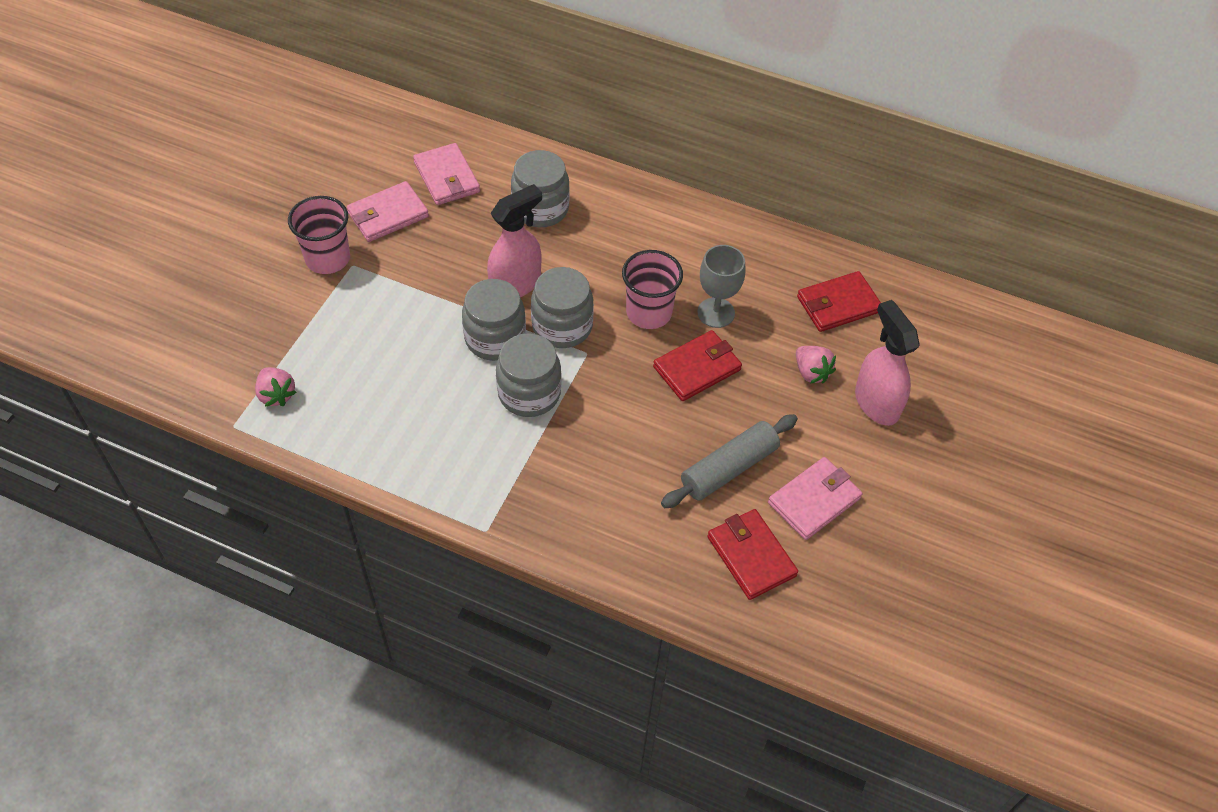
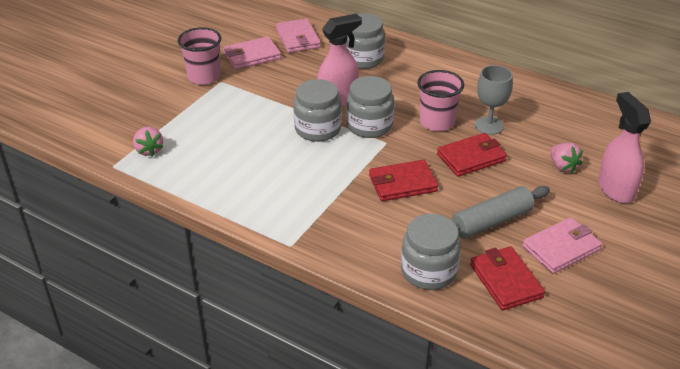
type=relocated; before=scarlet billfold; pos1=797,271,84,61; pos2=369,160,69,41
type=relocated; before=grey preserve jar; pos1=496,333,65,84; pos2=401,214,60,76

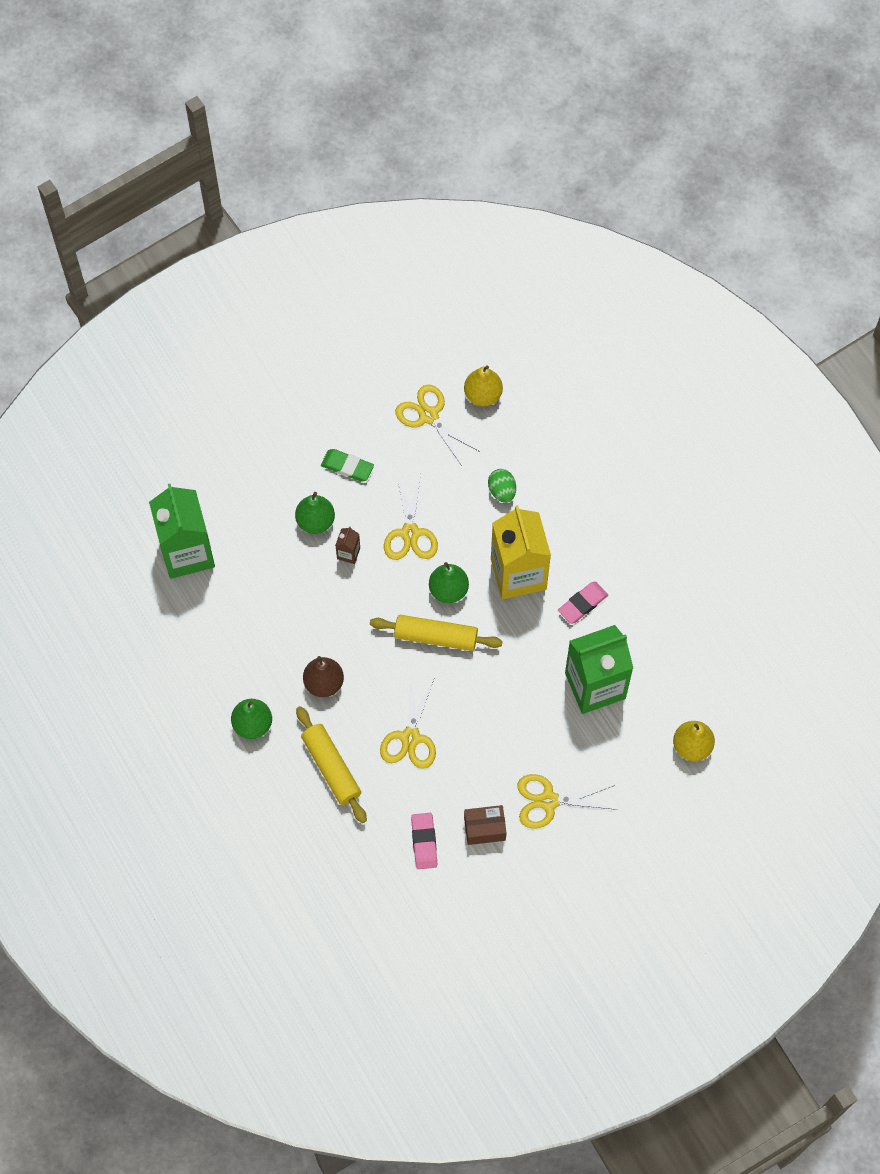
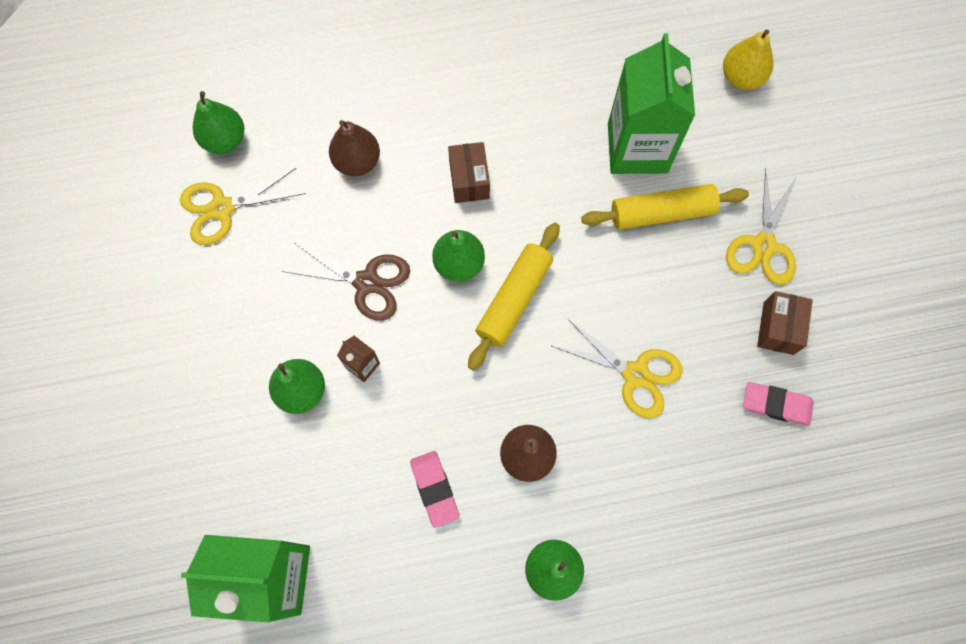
type=colour; before=bright yellow toy pear; after=emerald toy pear; pos1=464,365,39,41; pos2=193,91,52,63
type=colour; before=bright yellow scissors; after=dark brown scissors; pos1=384,474,54,86; pos2=282,242,128,79
type=exchanged; before=emerald egg; after=dark brown toy pear; pos1=488,469,28,34; pos2=329,120,51,56
type=relocated; before=pink pencil eraser; pos1=558,581,50,43; pos2=410,451,50,77
type=exchanged; before=bright yellow milk carton; after=dark brown box; pos1=491,505,60,95; pos2=448,142,42,61
type=relocated; before=bright yellow pastry roller; pos1=296,706,71,117; pos2=581,184,168,46
type=missing; before=emerald pencil eraser; pos1=321,449,53,33

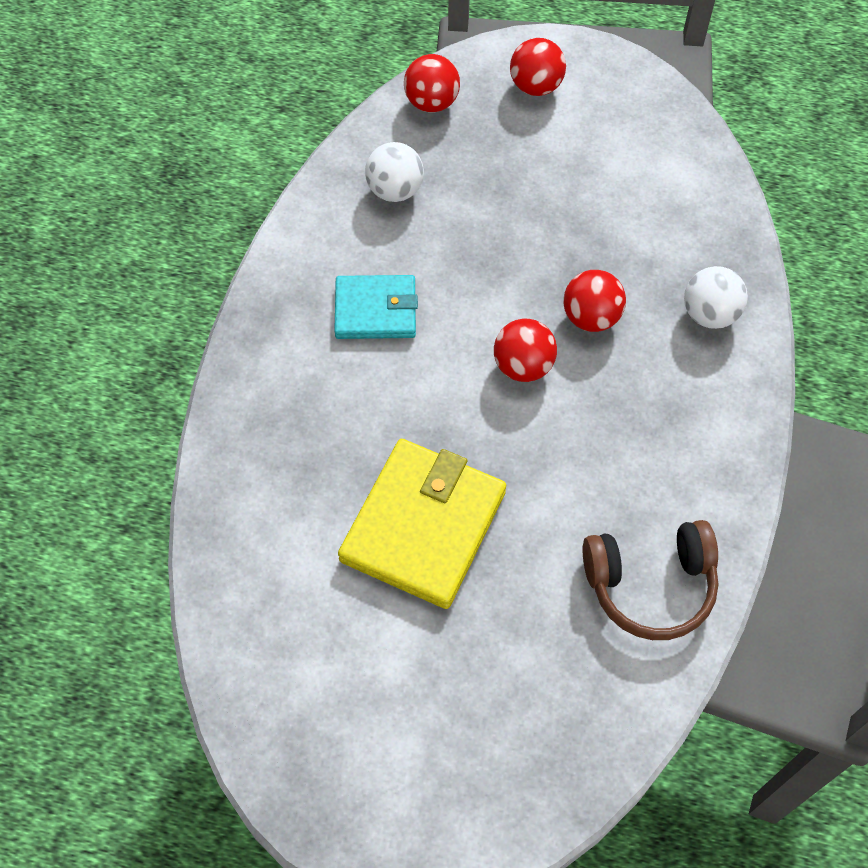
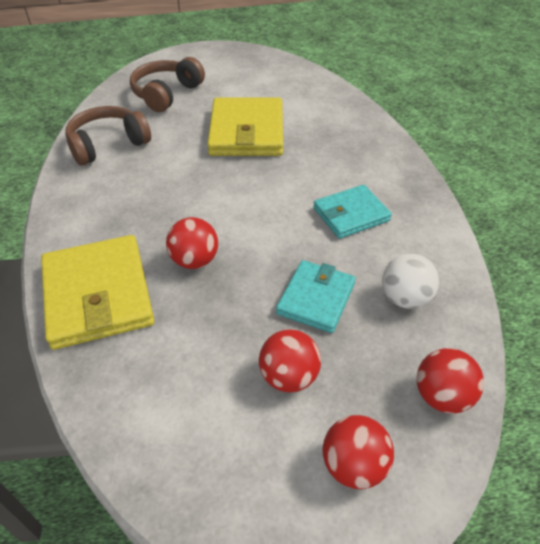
type=exchanged; before=white ball; after=bright yellow billfold; pos1=684,266,64,63; pos2=41,235,113,115
type=appeared; after=dark brown headphones; pos2=130,57,75,55
type=relocated; before=scarlet ball; pos1=494,319,63,63; pos2=259,329,62,64
type=appeared; after=aqua billfold; pos2=276,260,80,73

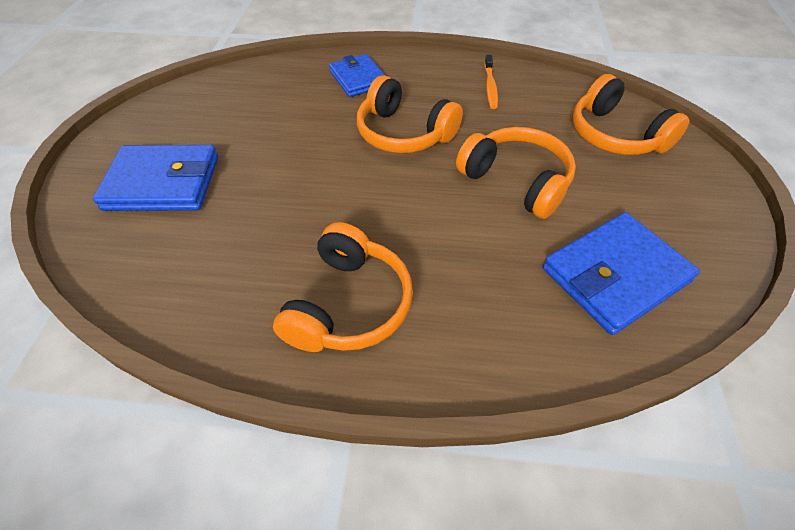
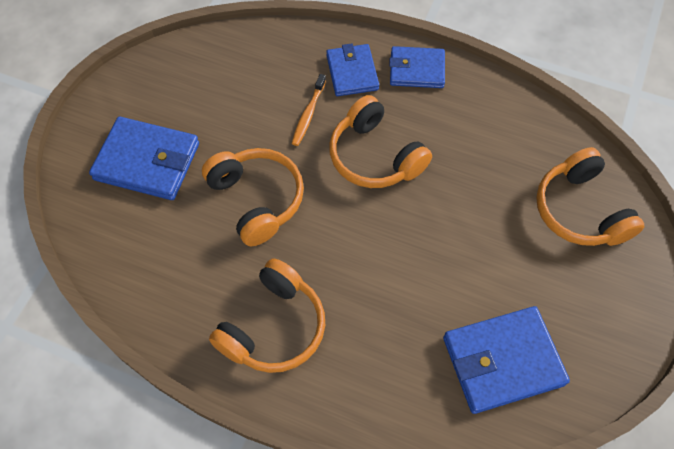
type=relocated; before=orange headphones; pos1=456,127,120,92; pos2=202,148,102,98
type=relocated; before=orange toothbrush; pos1=484,55,14,54; pos2=292,74,34,72
type=appeared; after=royal blue billfold; pos2=389,46,56,42

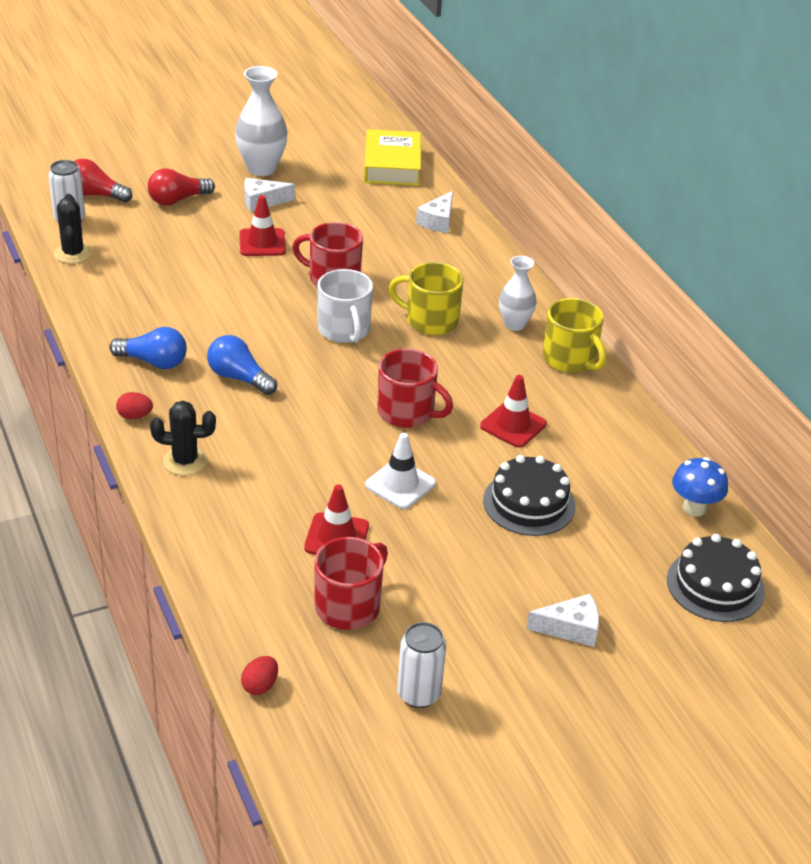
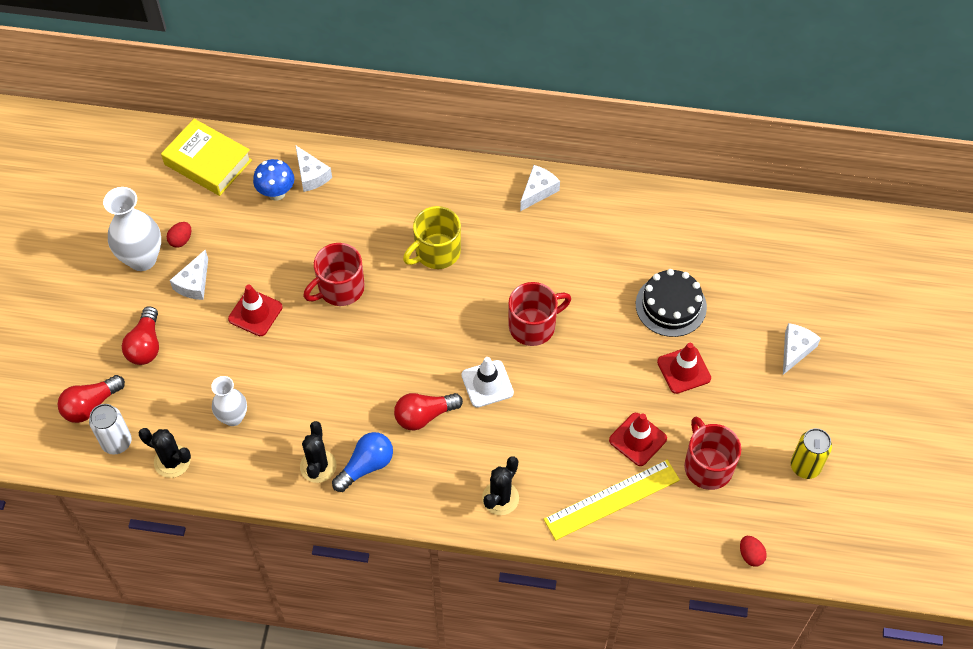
type=relocated; before=scarlet egg; pos1=116,392,37,27; pos2=167,222,24,26
type=relocated; before=white vase; pos1=499,256,37,75; pos2=211,376,36,50
type=relocated; before=royal blue mushroom; pos1=672,457,56,59; pos2=253,159,41,42
type=appeared; after=jet-black saguaro cactus; pos2=300,421,37,62
type=colour; before=royal blue bulb; after=scarlet bulb; pos1=207,335,70,60; pos2=394,393,69,37
type=relocated; before=white safety cone; pos1=365,433,71,76; pos2=461,357,53,51
type=exchanged; before=bright yellow coffee mug; after=white cheese; pos1=543,298,63,75; pos2=520,165,40,46
type=appeared; after=bright yellow measuring stick; pos2=544,460,136,80
type=relocated; before=scarlet safety cone; pos1=480,375,67,73; pos2=657,343,54,51
type=colour; before=white can; after=bright yellow can; pos1=397,622,49,86; pos2=791,428,41,51
type=missing; before=white coffee mug; pos1=318,269,55,74
type=missing; before=jet-black gateau; pos1=667,534,98,88

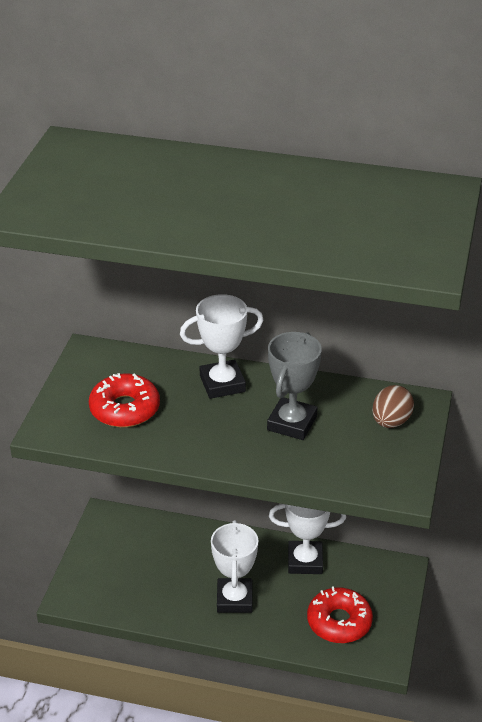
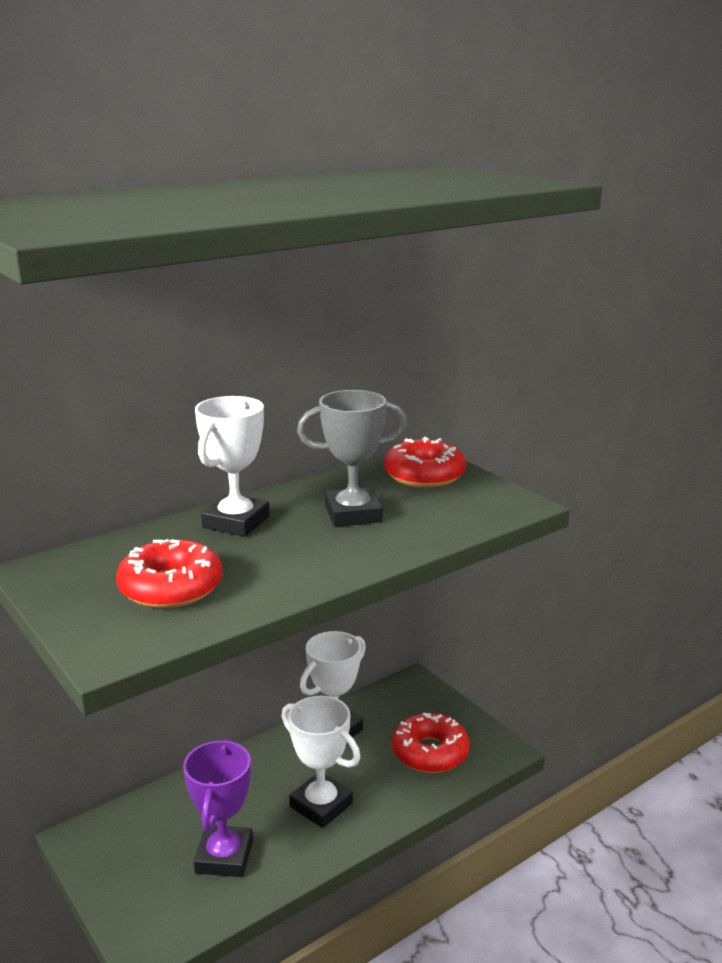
type=appeared; after=violet prize cup; pos2=183,739,70,138
type=spun; before=grey prize cup; pos1=267,332,55,108; pos2=297,390,111,137; turn=-75
type=exchanged; before=dark brown egg; after=scarlet glazed donut; pos1=372,385,42,43; pos2=384,437,82,51

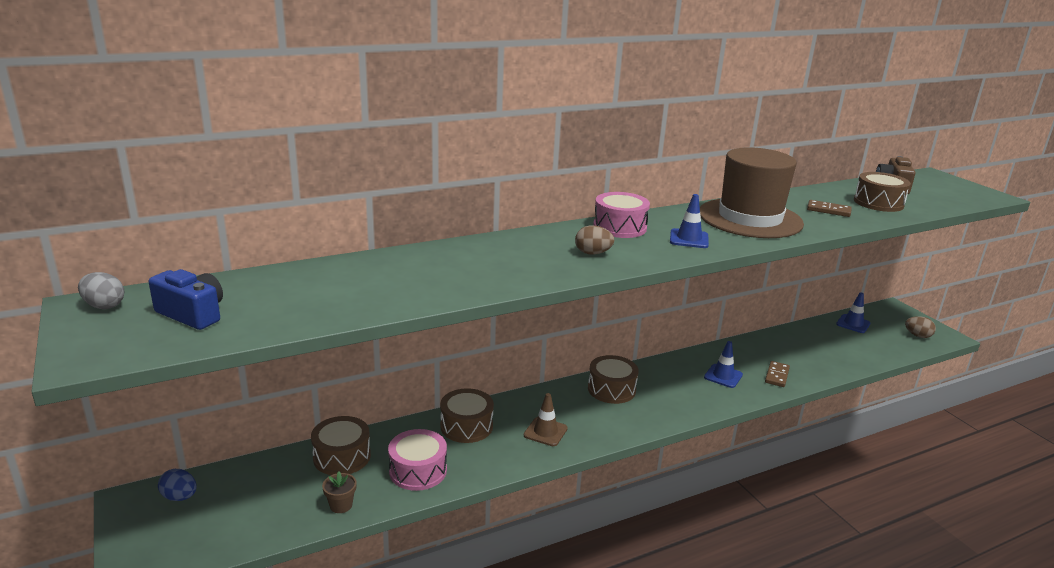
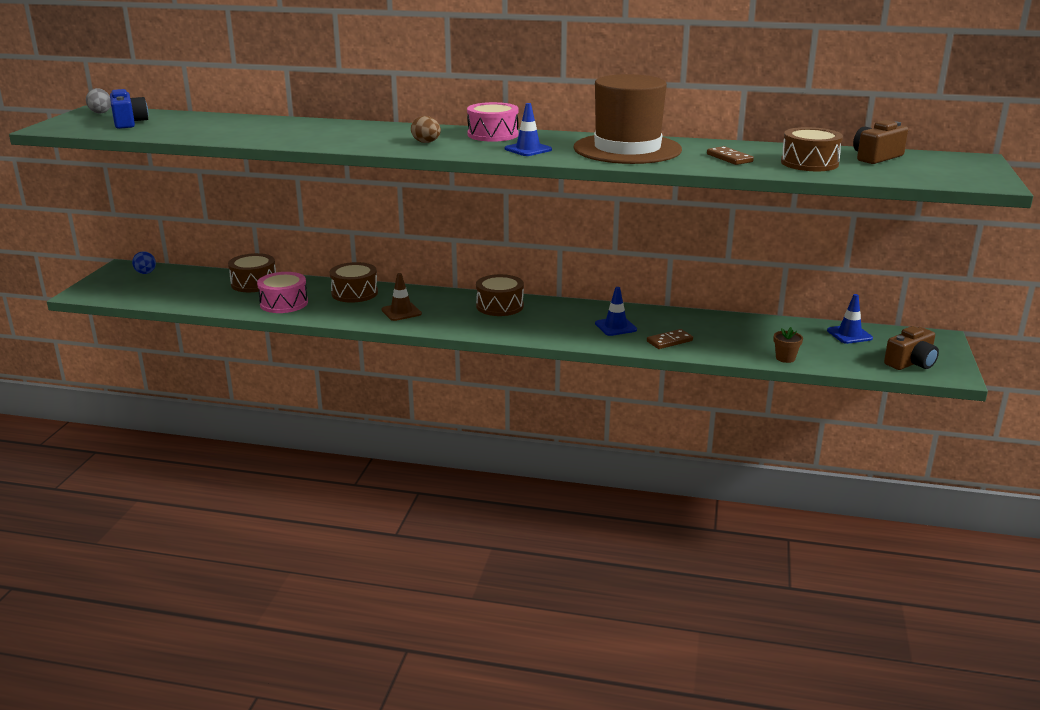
type=relocated; before=dark brown plant pot; pos1=322,472,35,41; pos2=774,327,29,36
type=exchanged; before=dark brown egg; after=dark brown compact camera; pos1=905,316,31,22; pos2=884,326,55,44

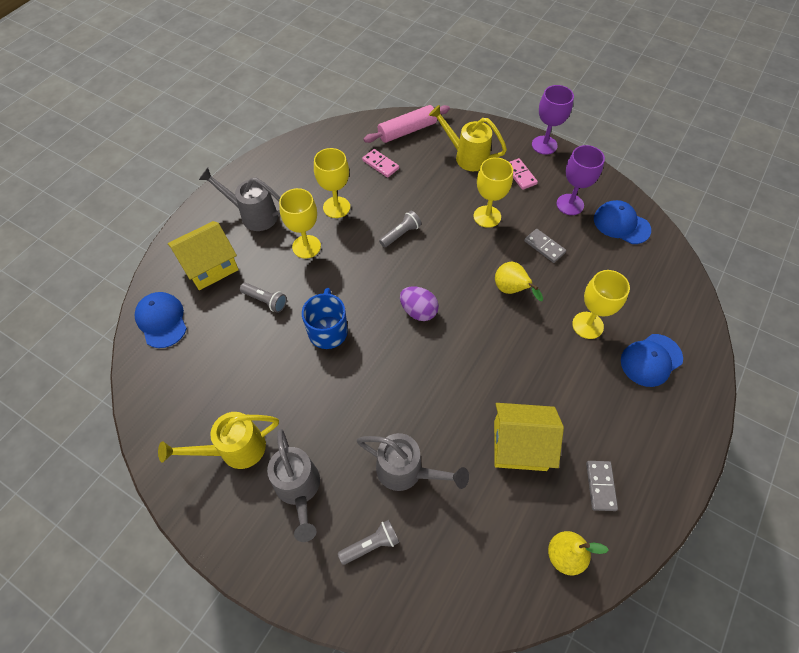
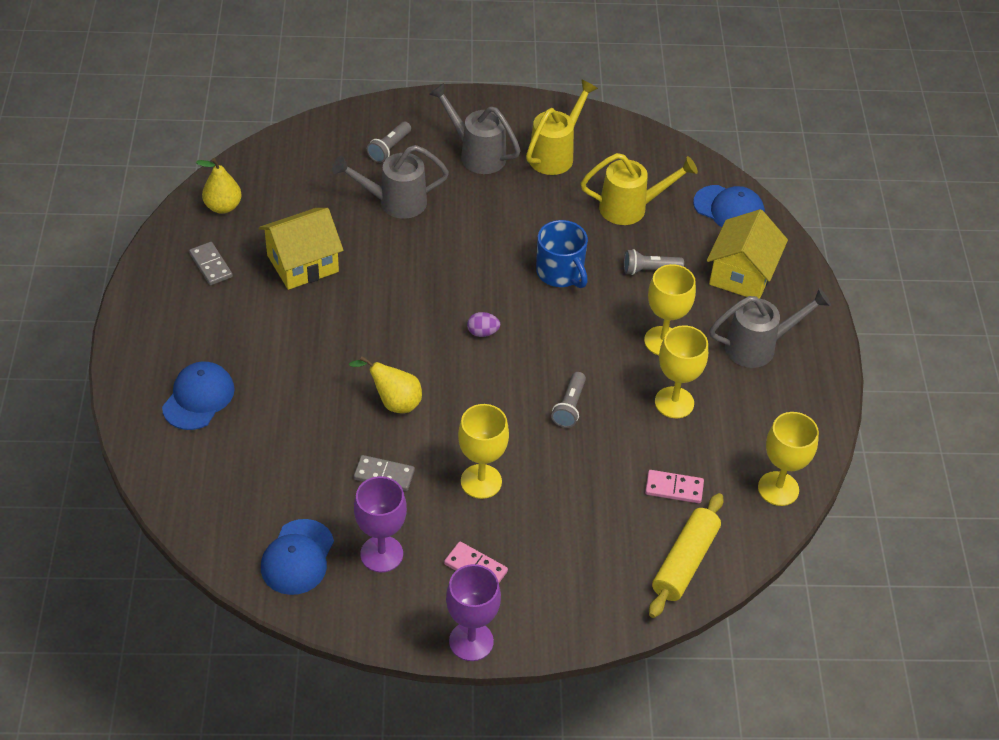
type=spun; before=royal blue cap; pos1=594,200,57,44; pos2=261,519,73,76; turn=105
type=size; before=violet egg; pos1=400,286,39,35; pos2=467,312,33,25; scale=0.64
type=relocated; before=bright yellow sprinkling can; pos1=429,105,78,66; pos2=581,153,117,72
type=colour; before=pink pastry roller; after=bright yellow pastry roller; pos1=364,105,86,38; pos2=649,493,74,125
type=relocated; before=bright yellow chalice; pos1=572,270,58,69; pos2=758,412,61,94

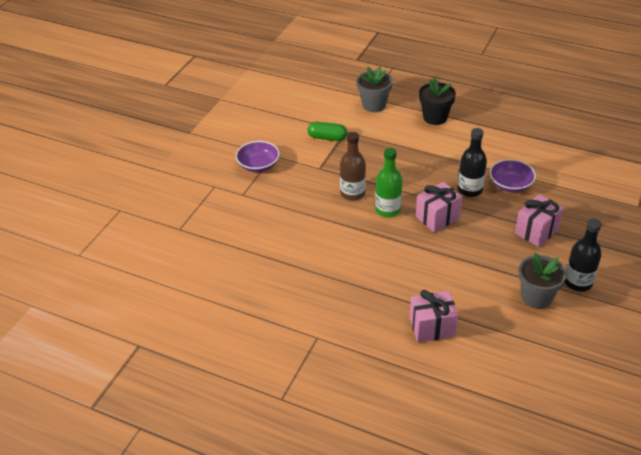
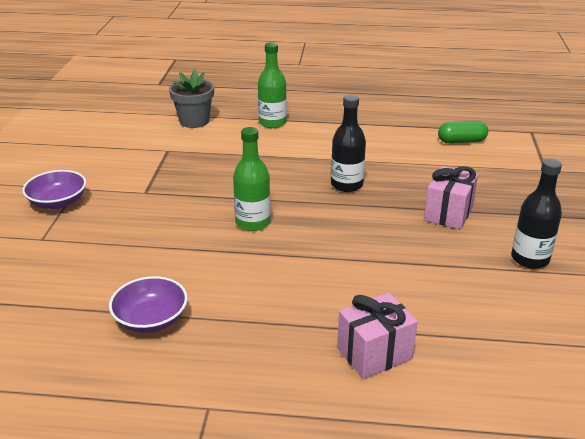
type=relocated; before=violet deep dish; pos1=490,159,46,33; pos2=109,276,79,57
type=exchanged; before=jet-black plant pot; after=emerald drink bottle; pos1=419,78,37,47; pos2=258,42,29,86
type=relocated; before=emerald pill; pos1=308,122,39,19; pos2=438,121,50,22
type=missing; before=dark brown drink bottle; pos1=340,132,26,69
type=missing; before=pink wrapped gift; pos1=416,182,47,50
type=missing; before=grey plant pot; pos1=518,253,49,56

